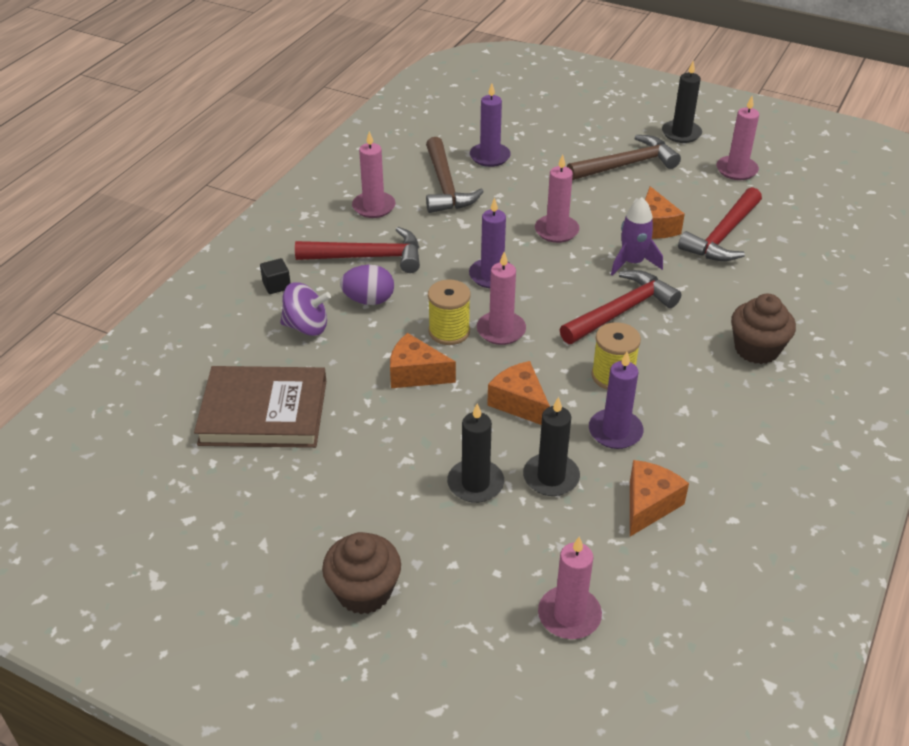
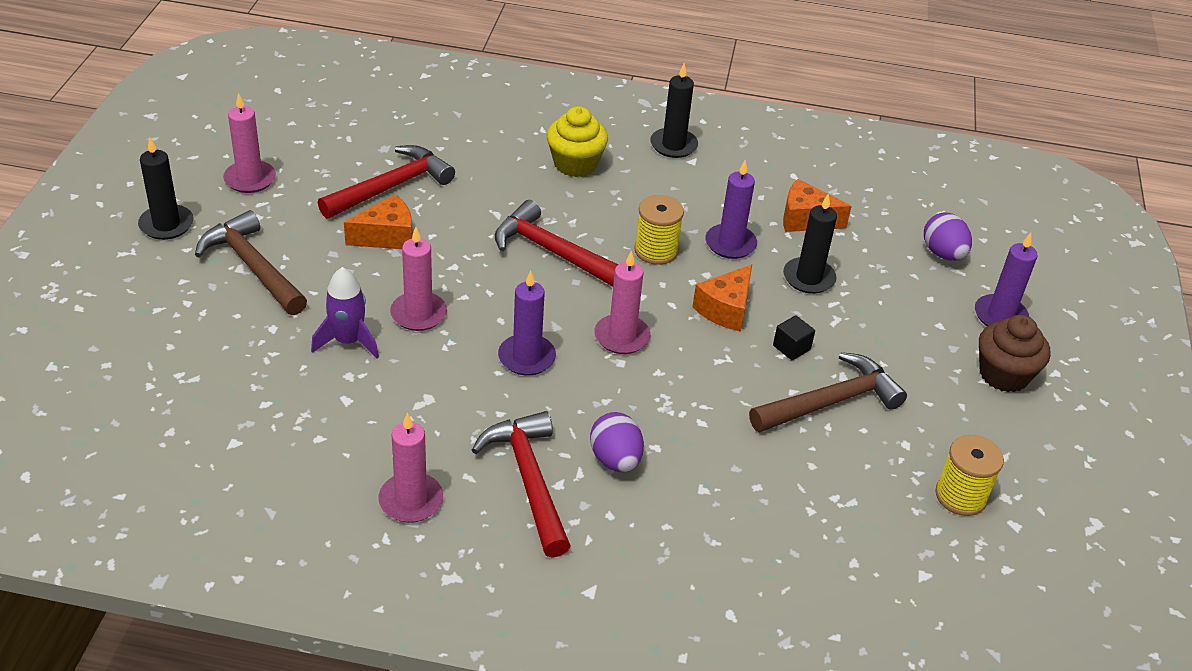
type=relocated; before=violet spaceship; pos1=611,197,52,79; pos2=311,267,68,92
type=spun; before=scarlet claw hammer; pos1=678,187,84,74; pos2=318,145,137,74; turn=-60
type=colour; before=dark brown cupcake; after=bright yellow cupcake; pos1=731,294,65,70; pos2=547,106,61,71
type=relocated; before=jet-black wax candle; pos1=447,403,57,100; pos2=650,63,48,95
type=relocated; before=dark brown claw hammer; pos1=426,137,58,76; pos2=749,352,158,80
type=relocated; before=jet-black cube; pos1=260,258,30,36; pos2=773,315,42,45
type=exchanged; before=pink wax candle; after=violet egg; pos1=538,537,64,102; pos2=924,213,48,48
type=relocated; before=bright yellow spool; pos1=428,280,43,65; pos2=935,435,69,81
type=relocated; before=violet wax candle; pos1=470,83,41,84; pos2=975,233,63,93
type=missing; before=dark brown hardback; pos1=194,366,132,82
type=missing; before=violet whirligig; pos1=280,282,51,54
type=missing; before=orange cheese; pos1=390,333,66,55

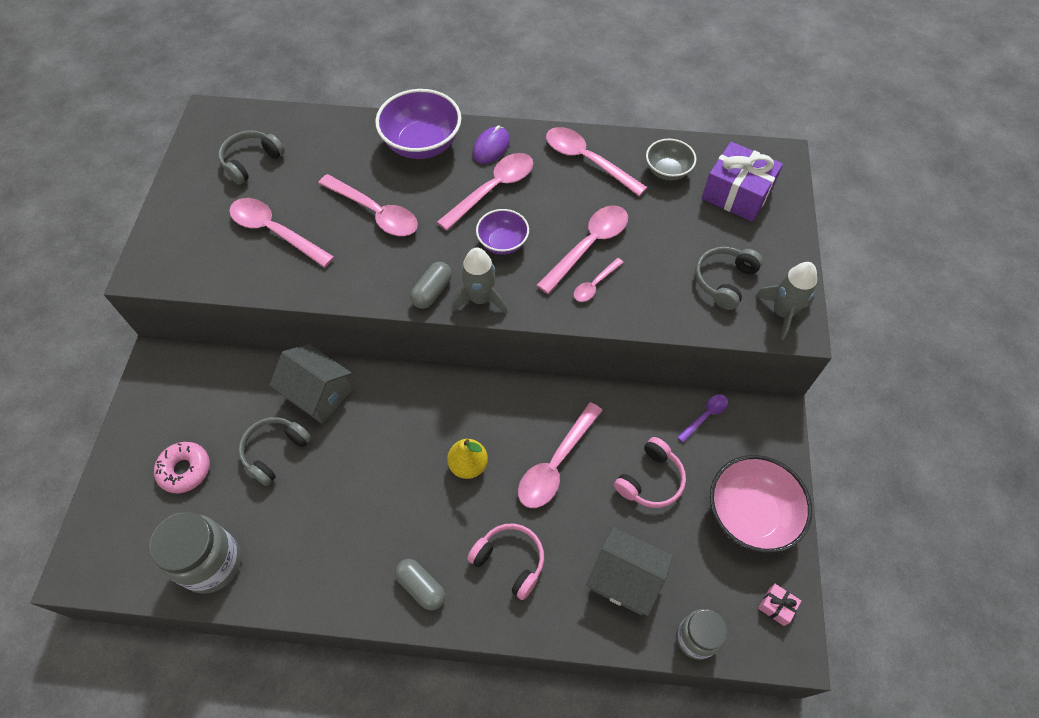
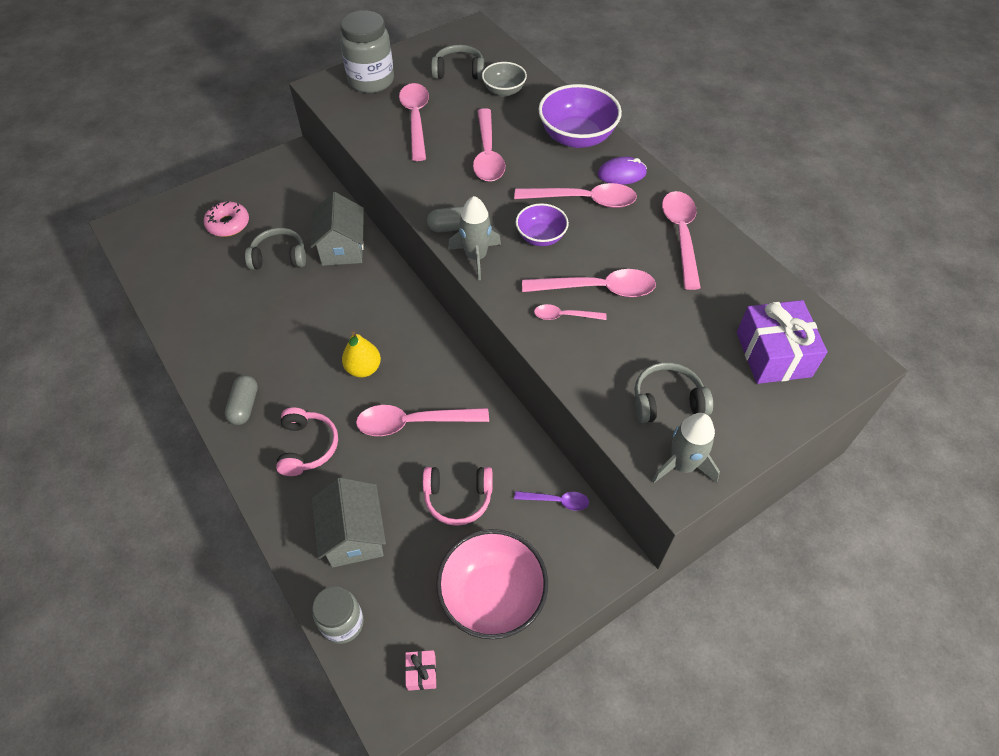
type=relocated; before=grey preserve jar; pos1=149,512,92,81; pos2=340,10,54,83
type=relocated; before=grey deep dish; pos1=646,139,50,41; pos2=482,62,45,35

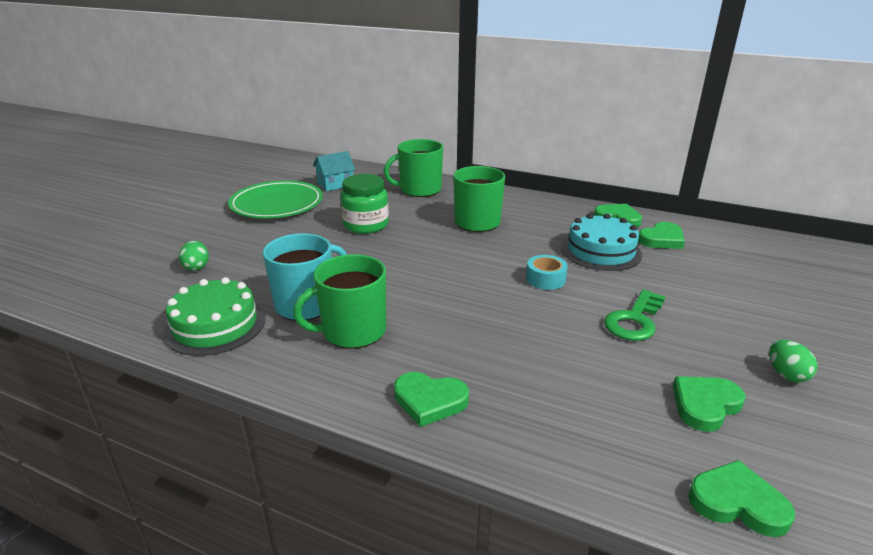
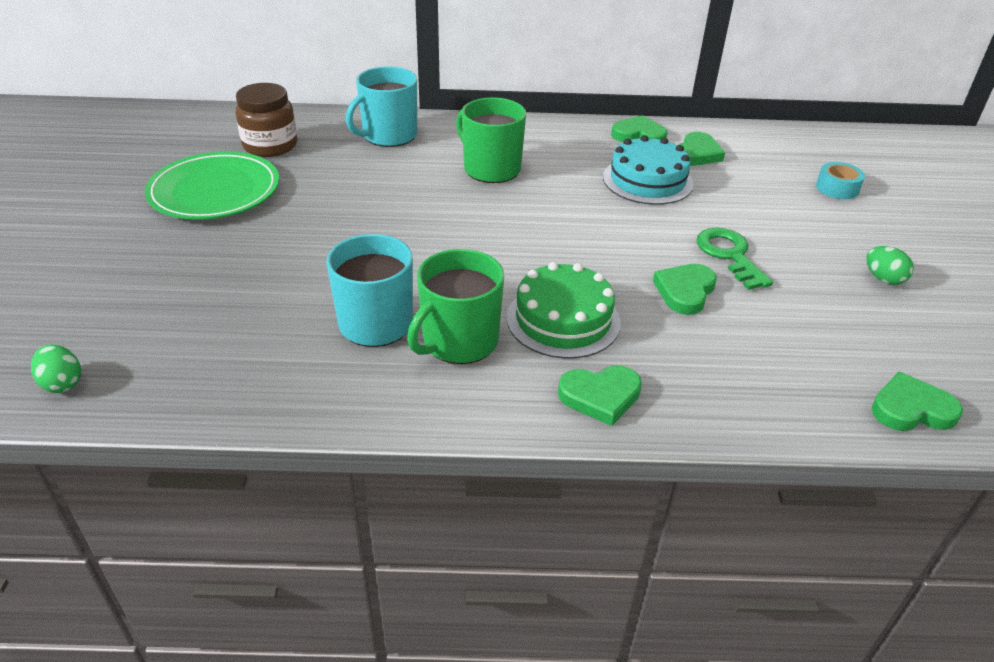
type=relocated; before=emerald egg; pos1=179,241,30,30; pos2=31,344,50,49
type=exchanged; before=aqua cottage; after=dark brown preserve jar; pos1=313,151,42,40; pos2=235,83,62,74
type=colour; before=emerald coffee mug; after=aqua coffee mug; pos1=384,139,59,58; pos2=346,66,71,81
type=relocated; before=emerald gateau; pos1=163,277,102,79; pos2=506,262,115,97
type=relocated; before=emerald heart shape; pos1=673,376,73,56; pos2=653,264,64,51
type=spun; before=emerald latchkey; pos1=604,290,62,51; pos2=696,228,77,62; turn=150
type=relocated; before=aqua tape; pos1=526,255,42,35; pos2=816,162,49,37
type=missing; before=emerald preserve jar; pos1=341,174,48,60

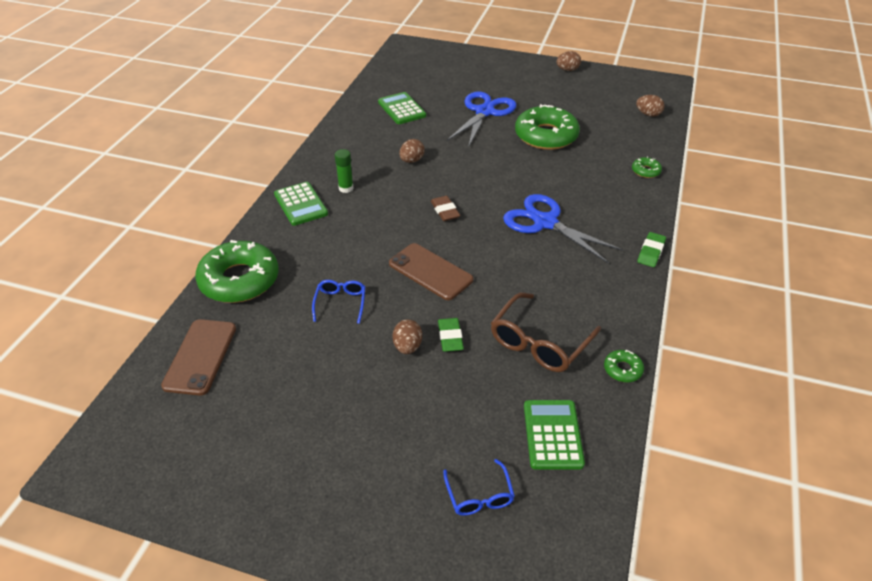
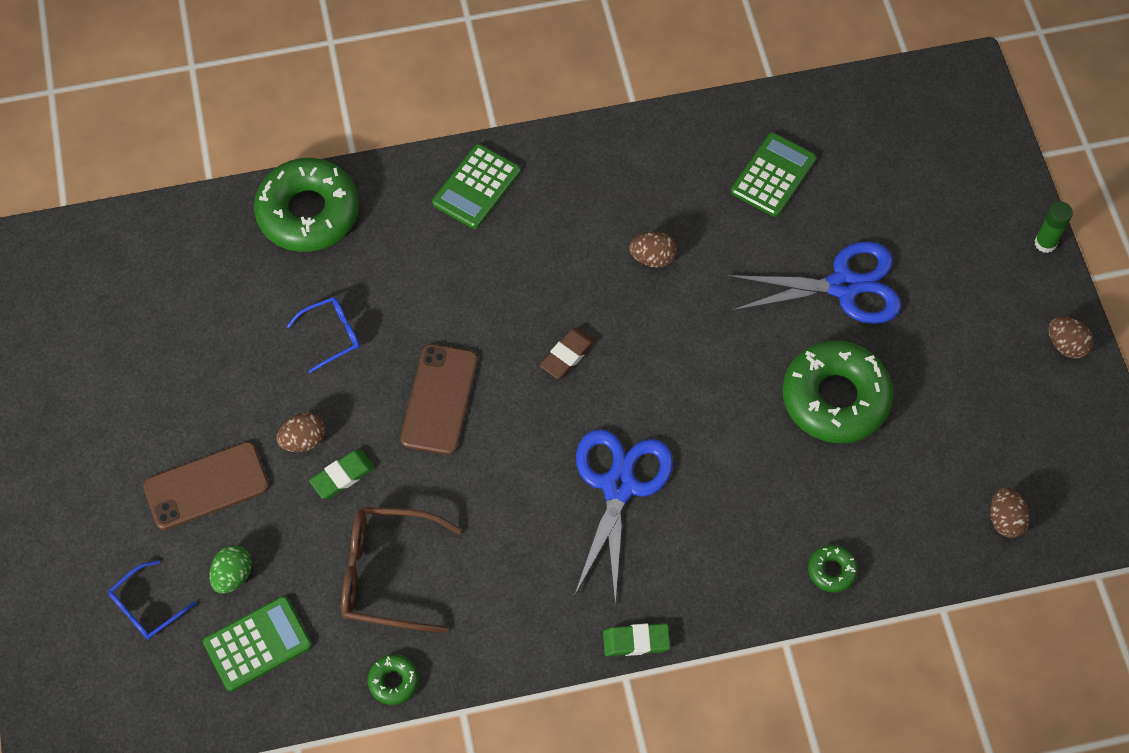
type=relocated; before=dark brown phone; pos1=161,319,75,77; pos2=143,442,126,88
type=appeared; after=emerald egg; pos2=209,545,43,49
type=relocated; before=emerald stick of glue; pos1=335,149,19,44; pos2=1035,201,38,52

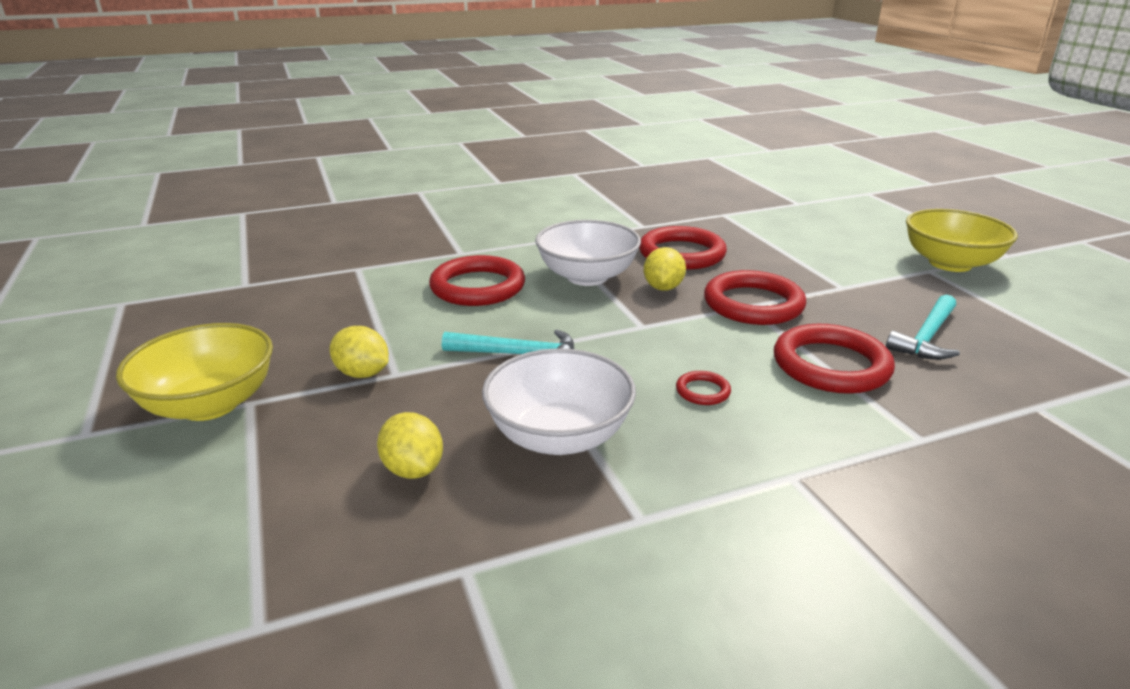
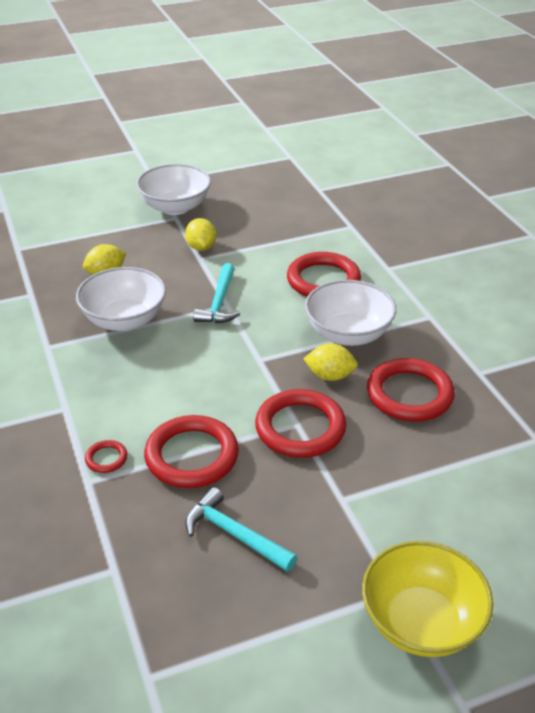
type=relocated; before=scarlet ring; pos1=676,371,55,34; pos2=85,440,43,33
type=colour; before=bright yellow deep dish; after=white deep dish; pos1=116,323,157,98; pos2=136,164,75,51
type=spun; before=bright yellow toy lemon; pos1=330,326,59,52; pos2=185,218,31,33; turn=-45

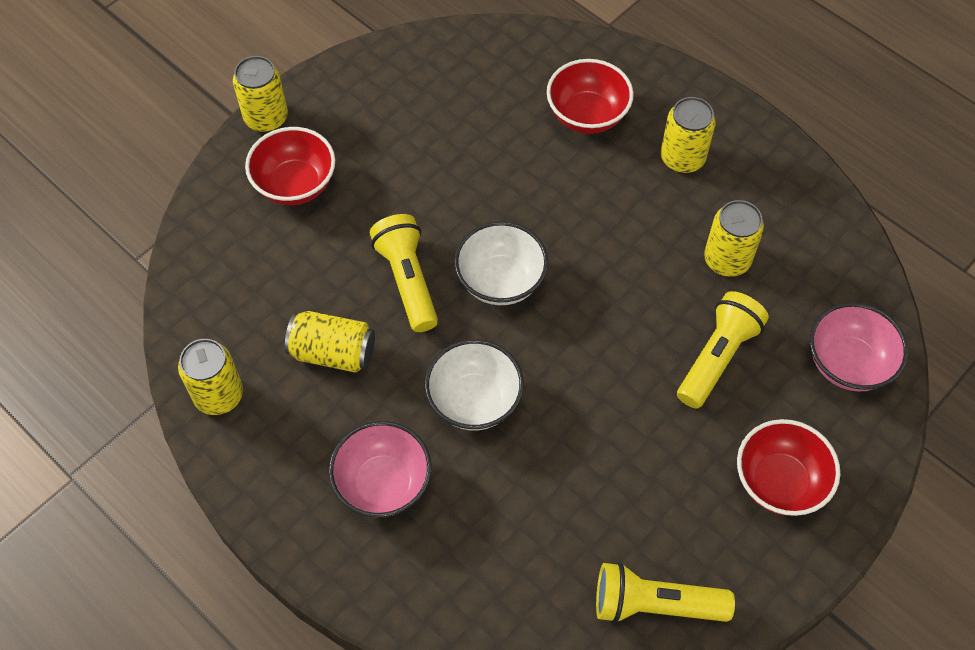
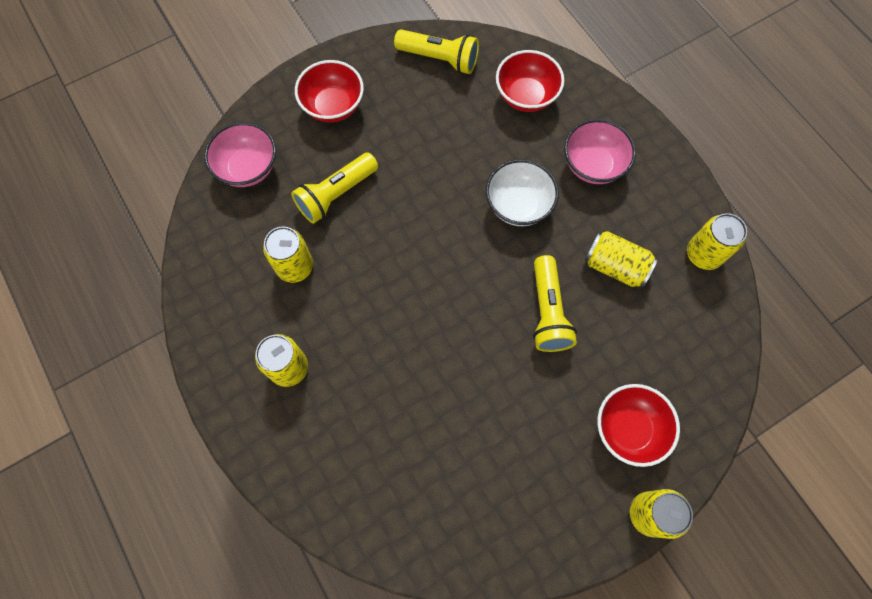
type=relocated; before=scarlet deep dish; pos1=547,59,86,75; pos2=496,50,68,62
type=missing; before=white deep dish; pos1=454,221,94,84

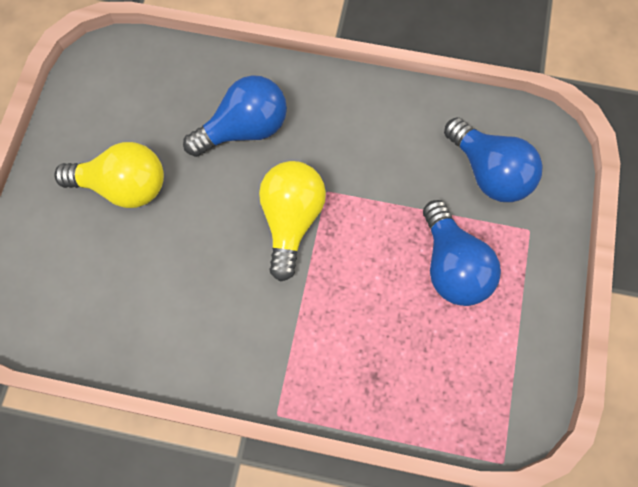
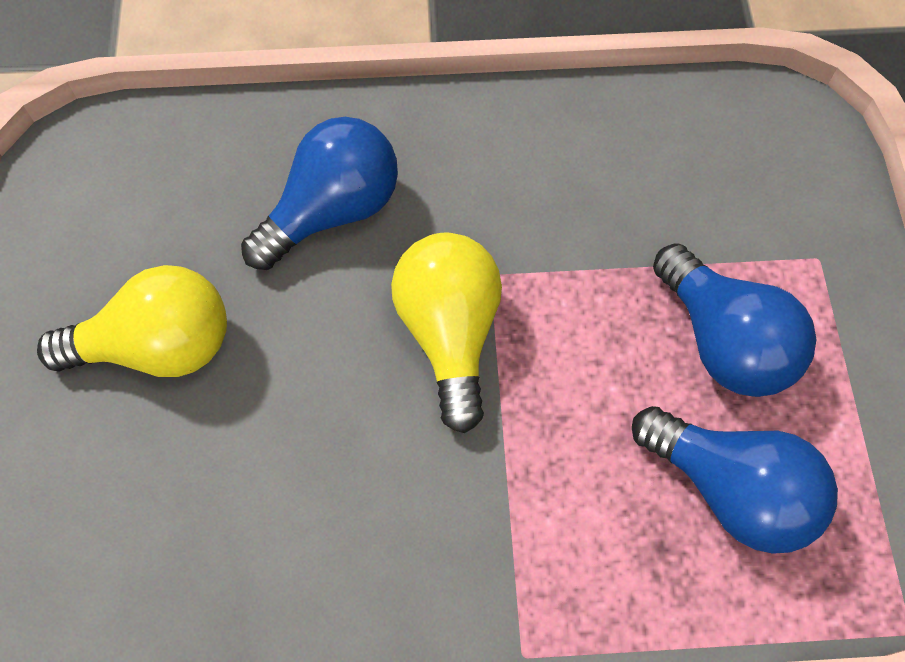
type=relocated; before=royal blue bulb; pos1=444,117,99,85; pos2=632,406,206,148

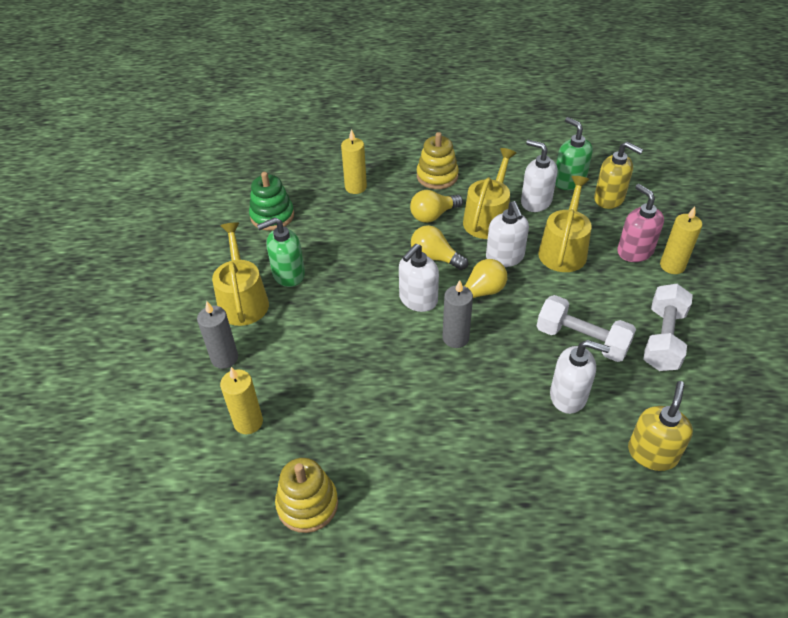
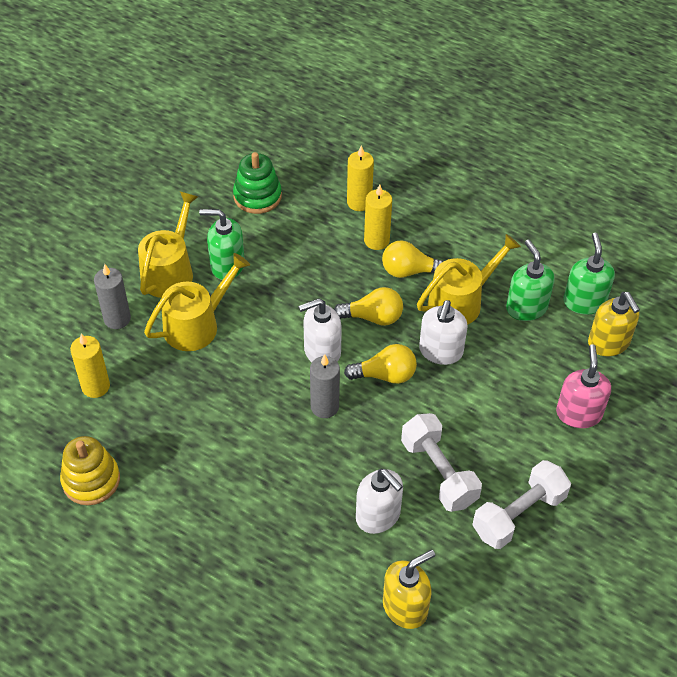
type=relocated; before=bright yellow sprinkling can; pos1=538,176,54,96; pos2=144,253,106,98
type=spun; before=bright yellow bulb; pos1=411,225,57,45; pos2=334,287,69,39; turn=120
type=relocated; before=bright yellow wax candle; pos1=660,207,42,67; pos2=364,184,28,66
type=colour; before=white pump bottle; after=emerald pump bottle; pos1=521,140,36,72; pos2=506,240,49,81
type=missing; before=bright yellow stacking toy; pos1=417,132,42,57

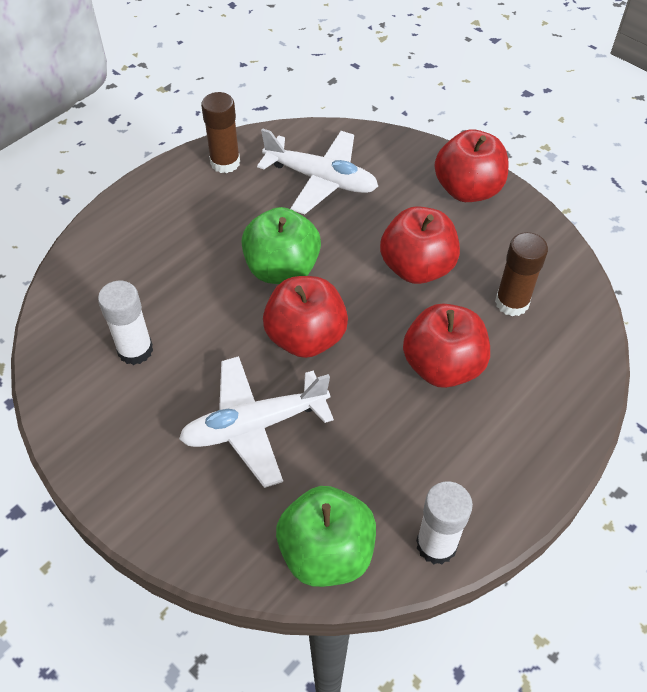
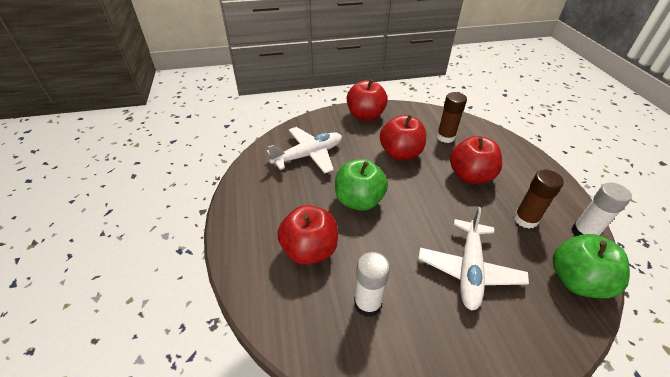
type=relocated; before=scarlet apple; pos1=263,276,85,82; pos2=277,205,61,60
type=relocated; before=dark brown stick of glue; pos1=201,92,39,81; pos2=514,170,50,59

